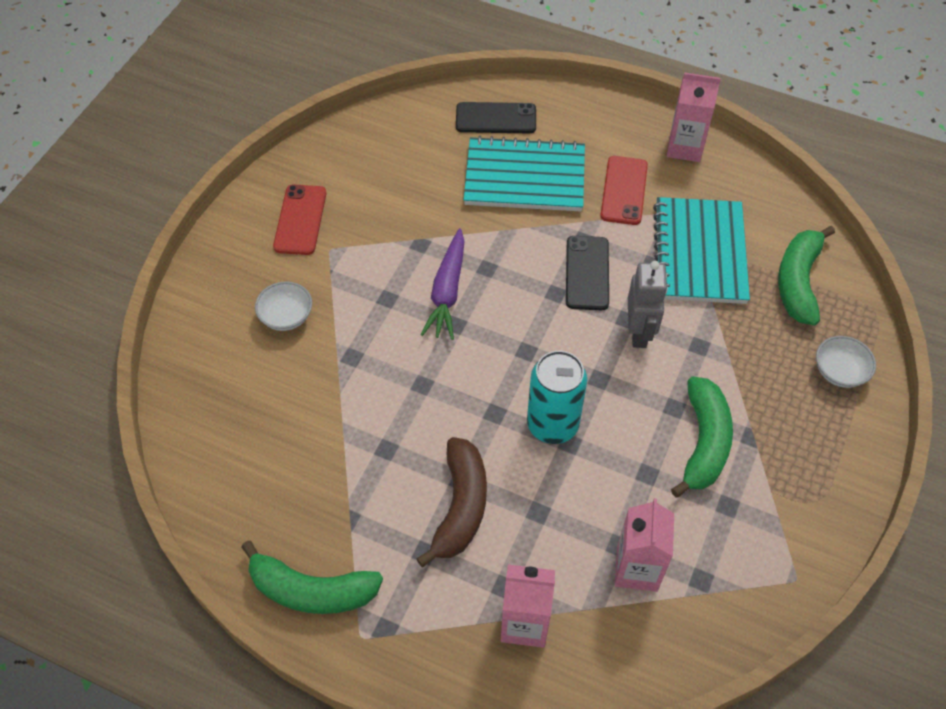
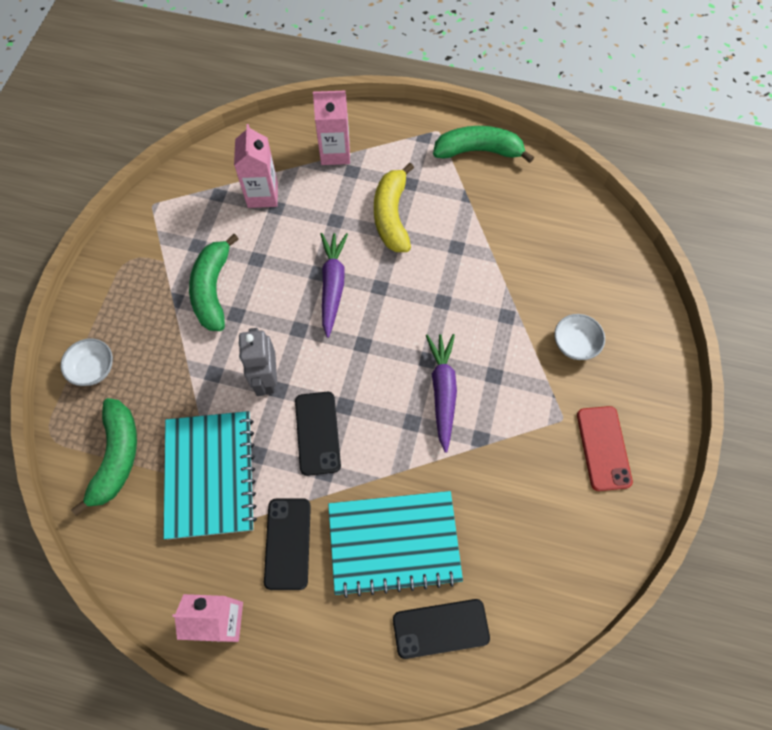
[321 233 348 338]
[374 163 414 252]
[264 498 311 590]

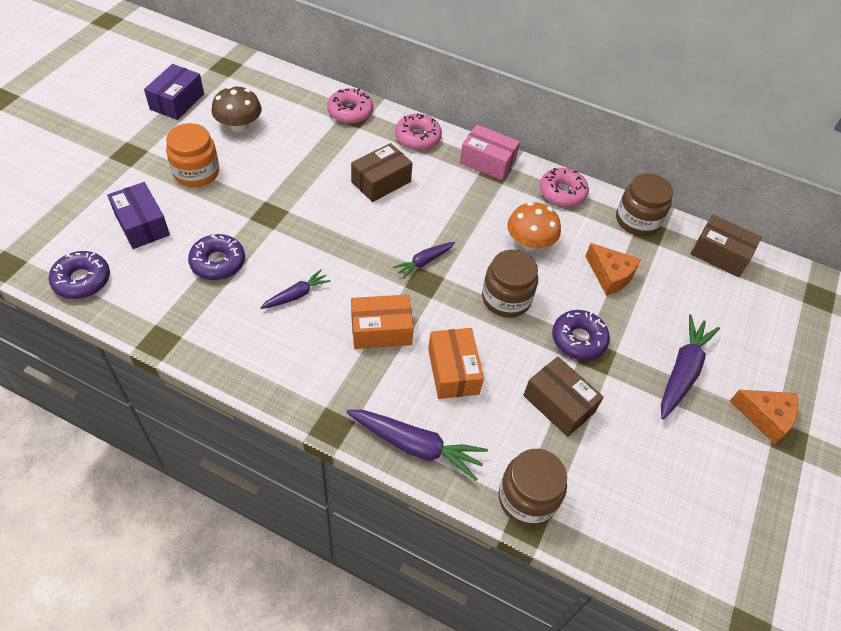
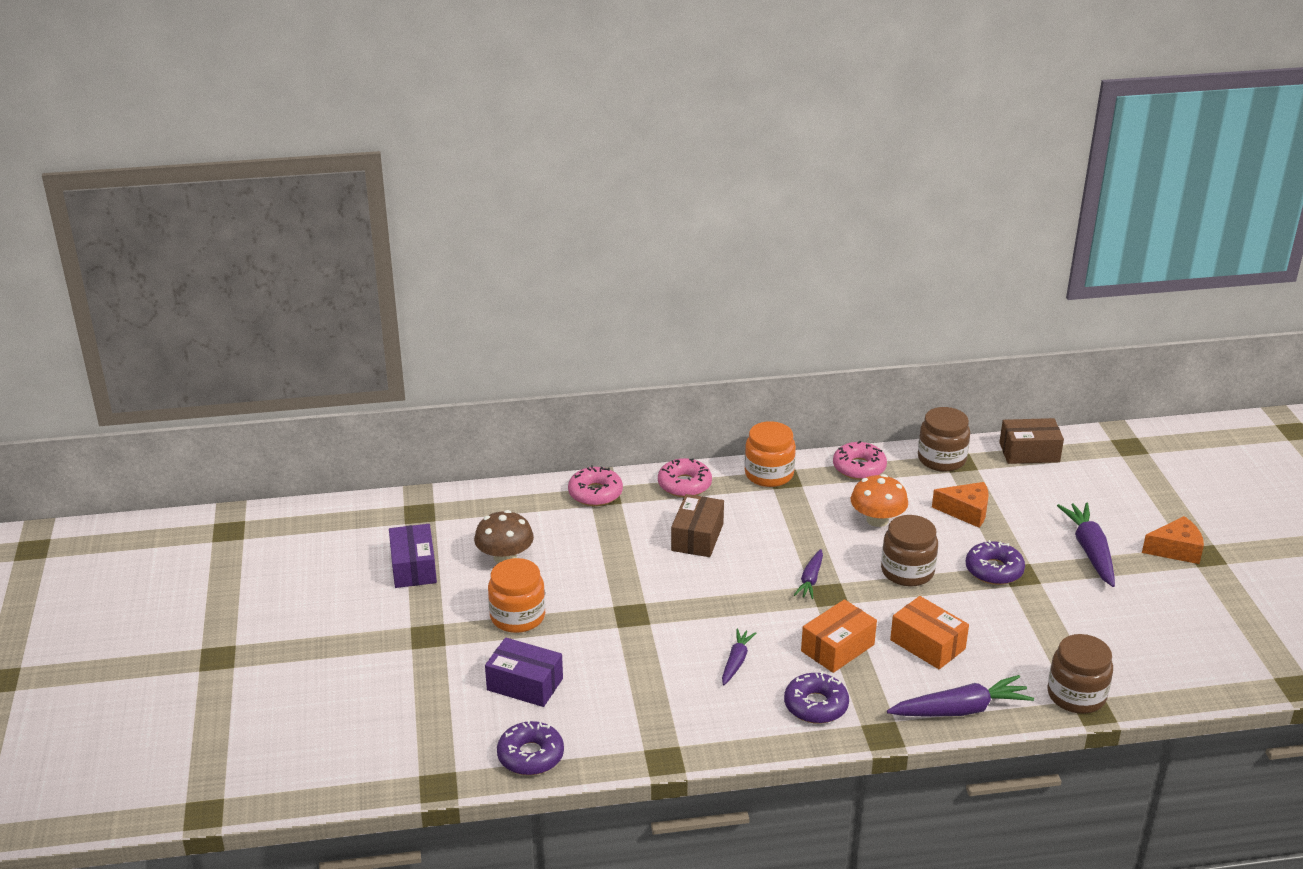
[523 356 604 437] (first image)
[784 672 849 724]
[745 421 796 487]

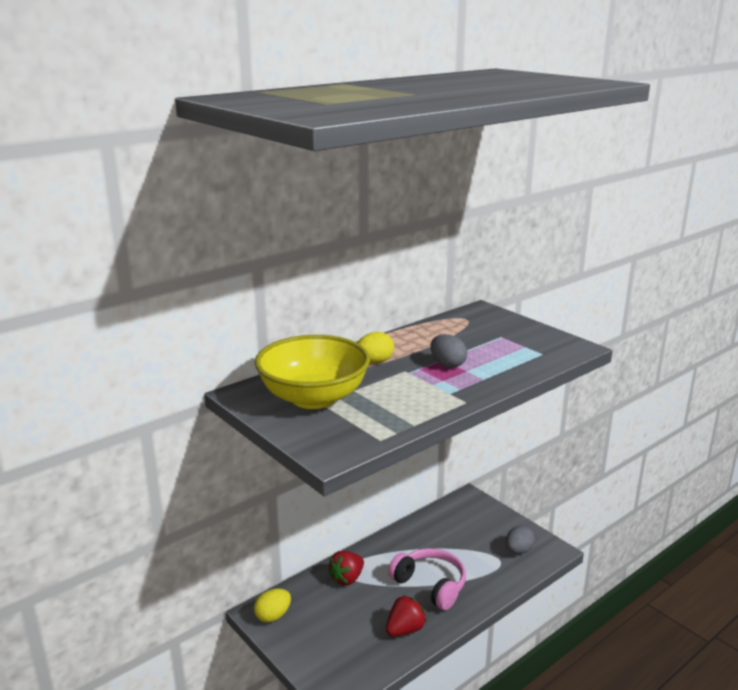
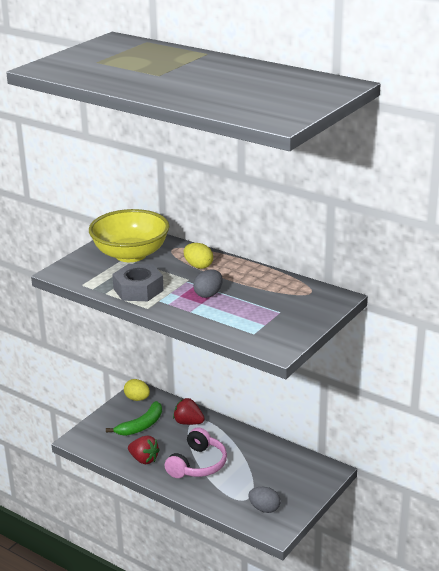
[106 401 162 436]
[112 264 164 301]

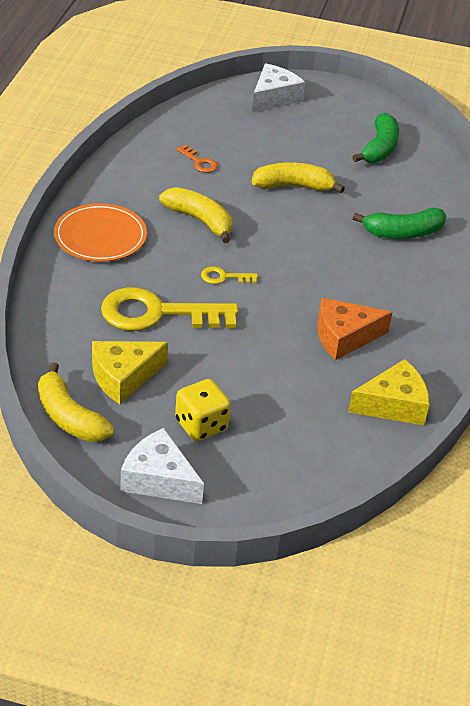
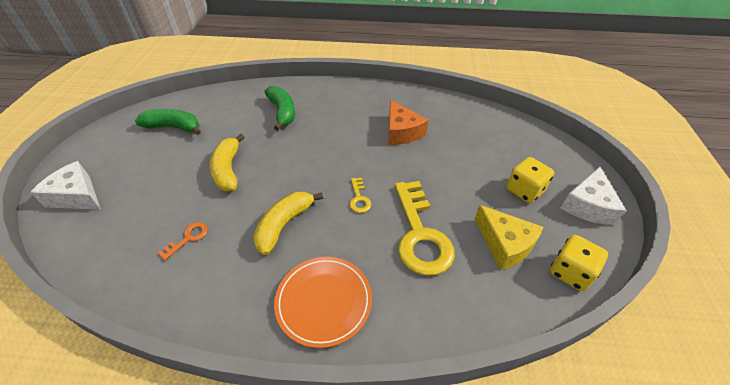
[348 359 429 425] (first image)
[550 235 608 291]

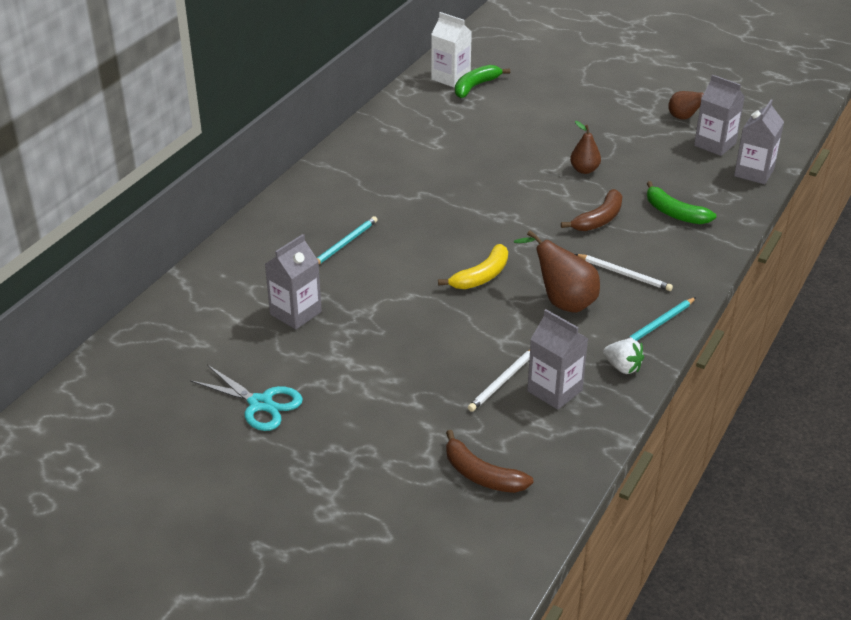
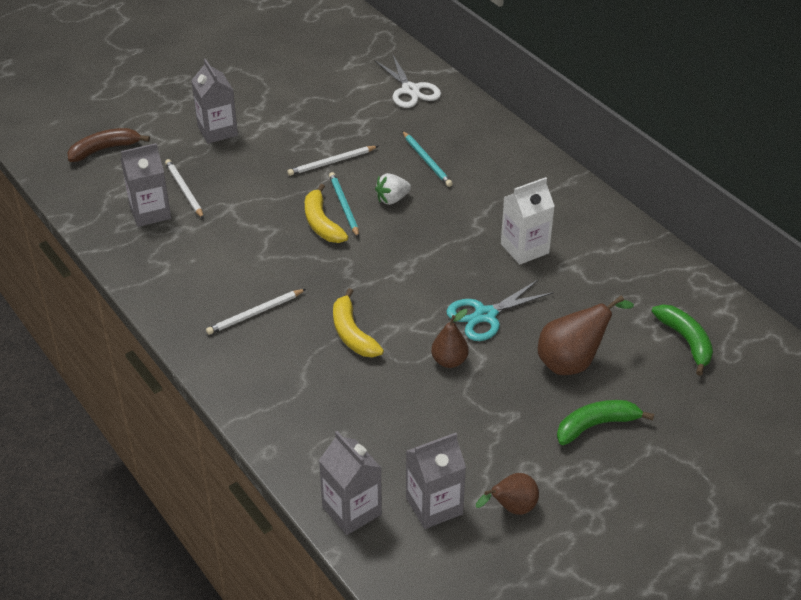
[287 146 378 176]
[374 55 441 108]
[447 279 554 341]
[191 59 238 144]
[501 177 555 265]
[538 295 634 375]
[375 173 411 205]
[329 172 359 238]
[557 400 654 445]
[333 288 384 357]

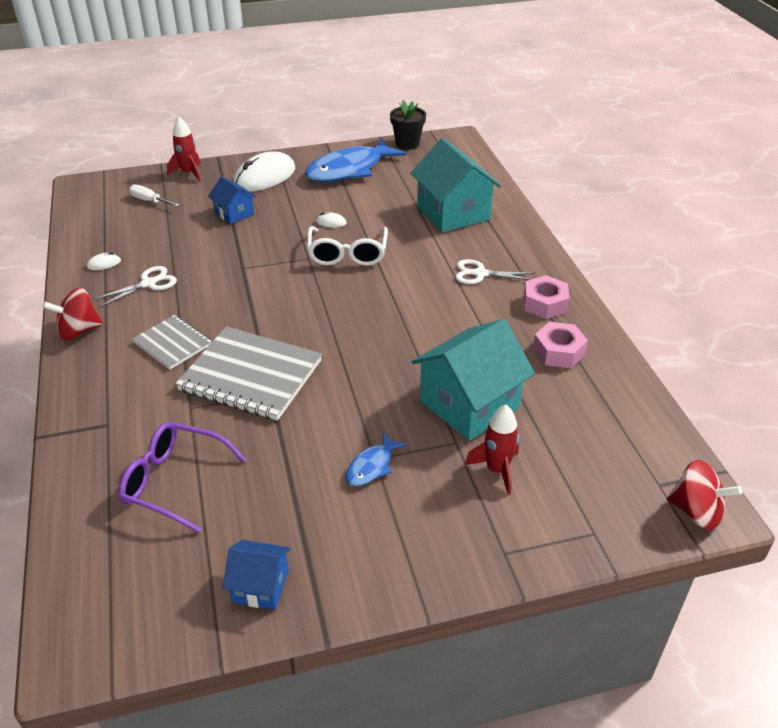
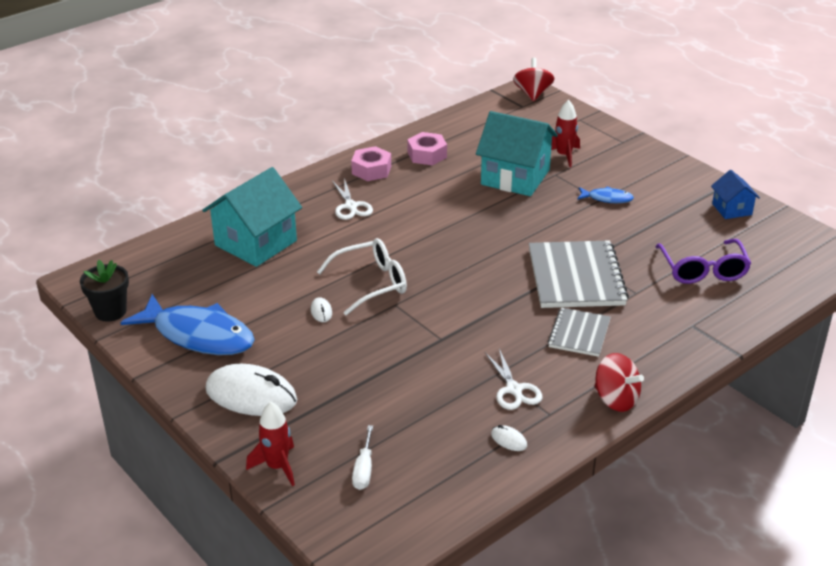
[208 176 256 224] (first image)
[485 348 542 410]

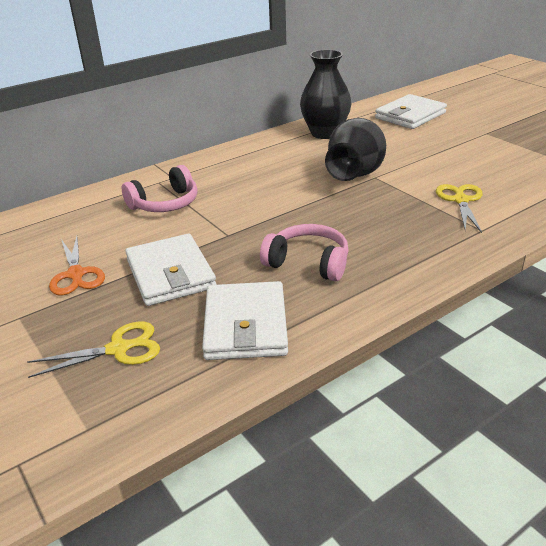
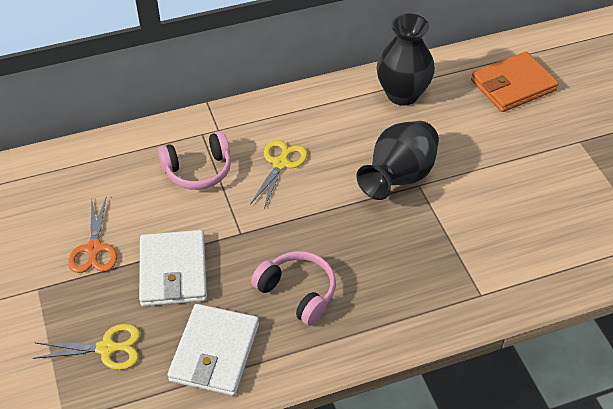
[250 140 308 209]
[471 52 559 112]

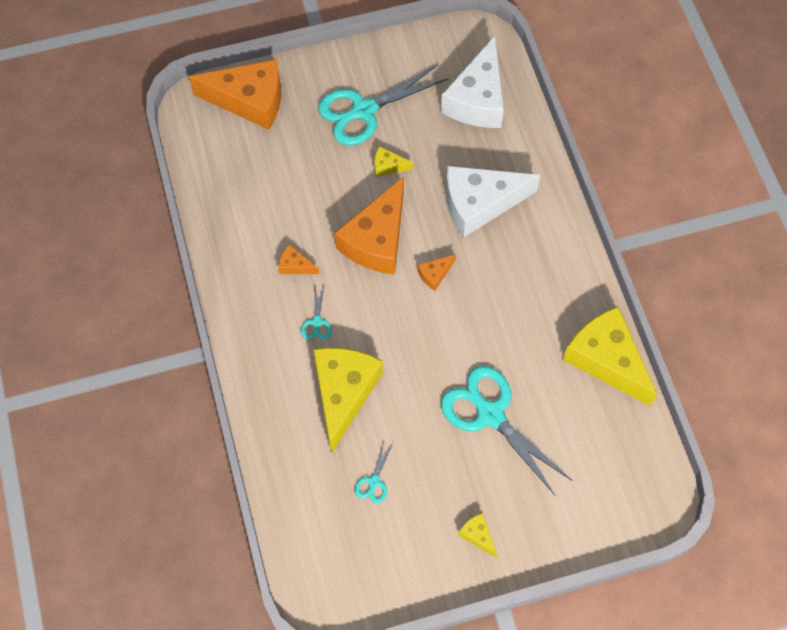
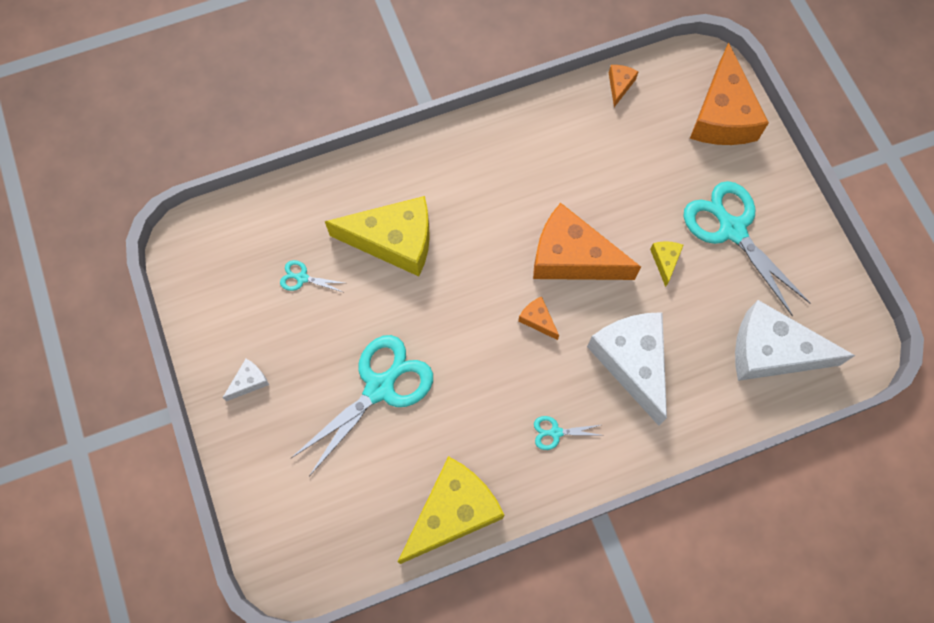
[609 65 639 107]
[534 416 600 450]
[222 359 269 401]

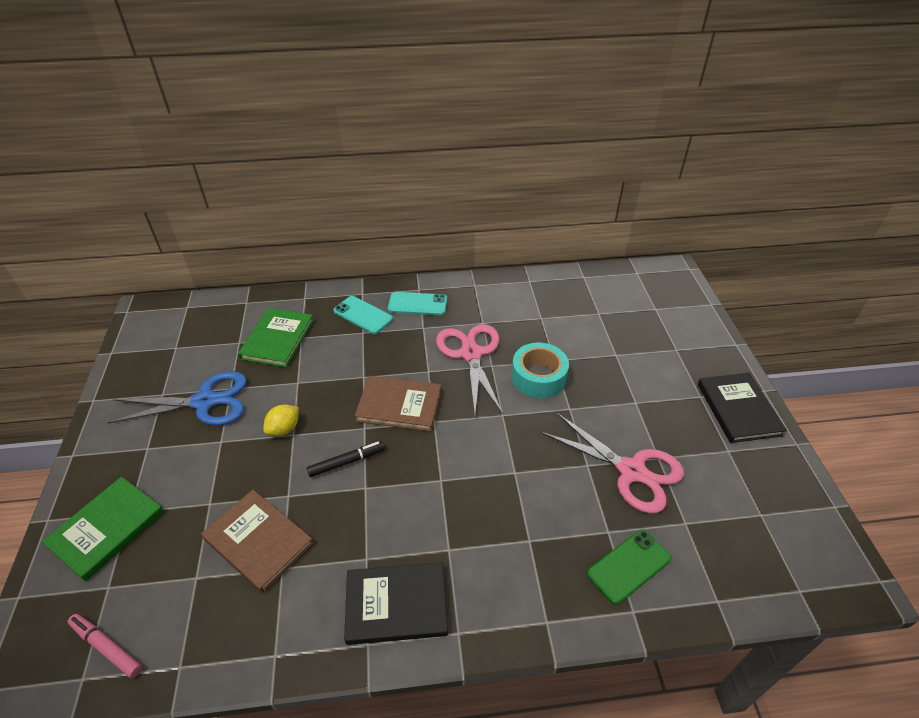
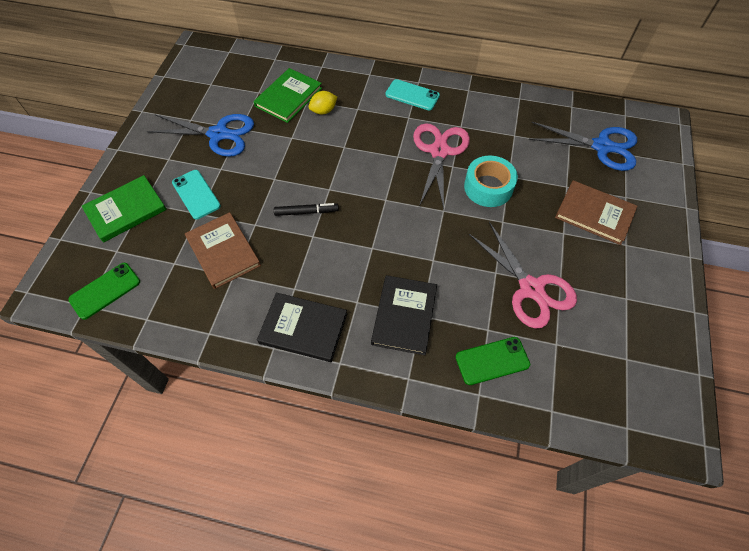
[528 122 637 171]
[309 91 337 114]
[172 170 221 219]
[555 180 637 245]
[371 275 437 355]
[68 263 140 320]

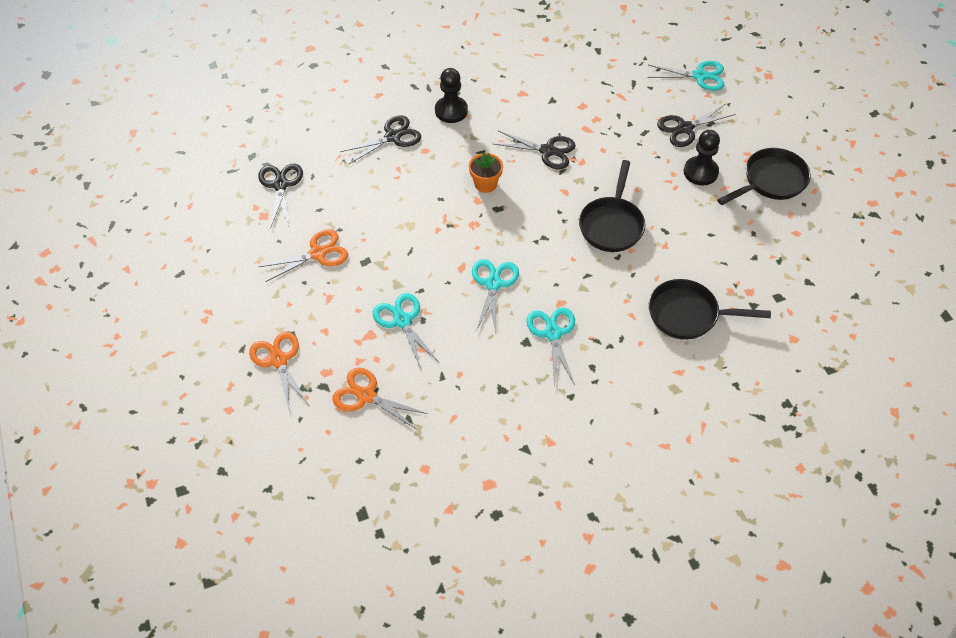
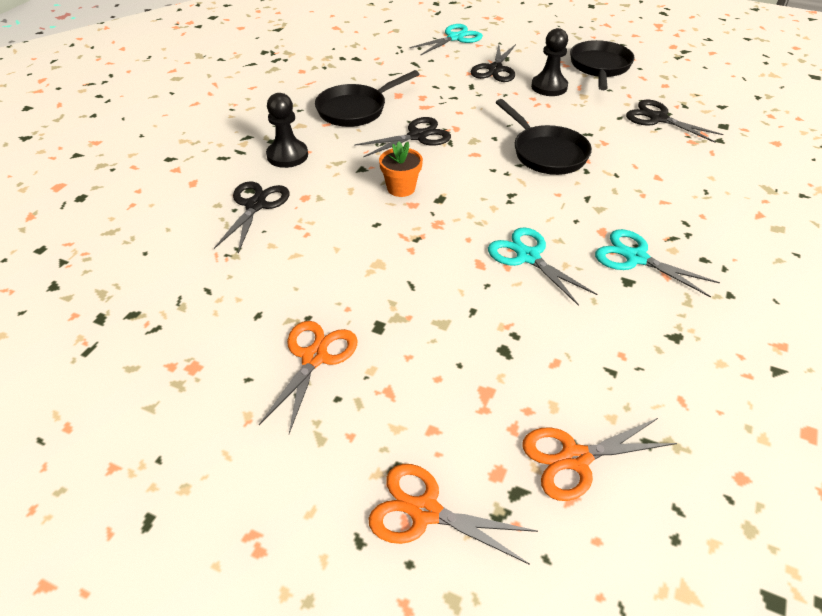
[372 293 440 369] (first image)
[626 100 724 143]
[315 70 419 127]

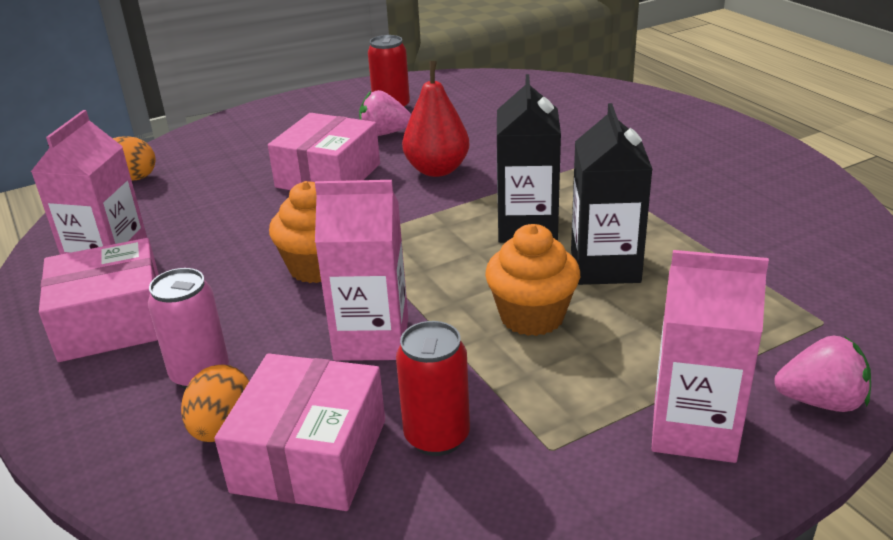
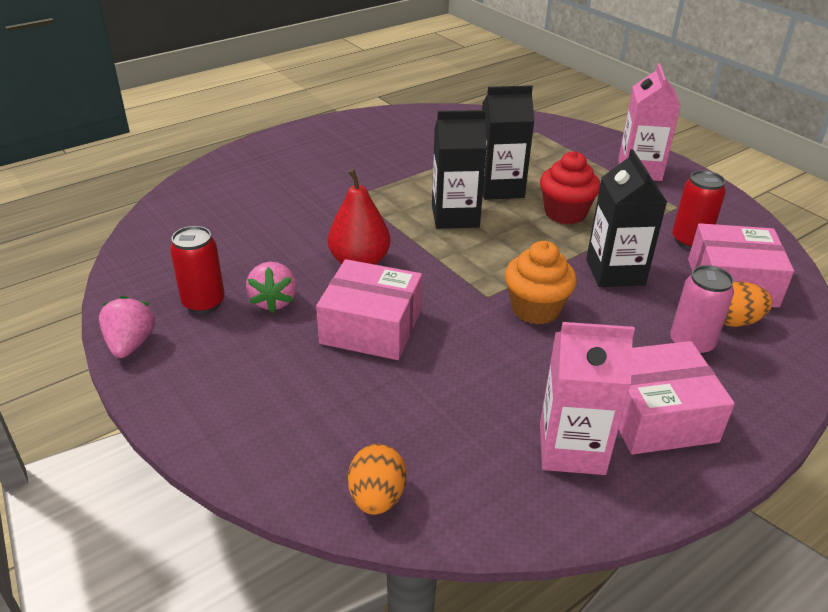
[99 296 155 358]
[586 149 667 287]
[540 151 600 224]
[618 341 735 454]

